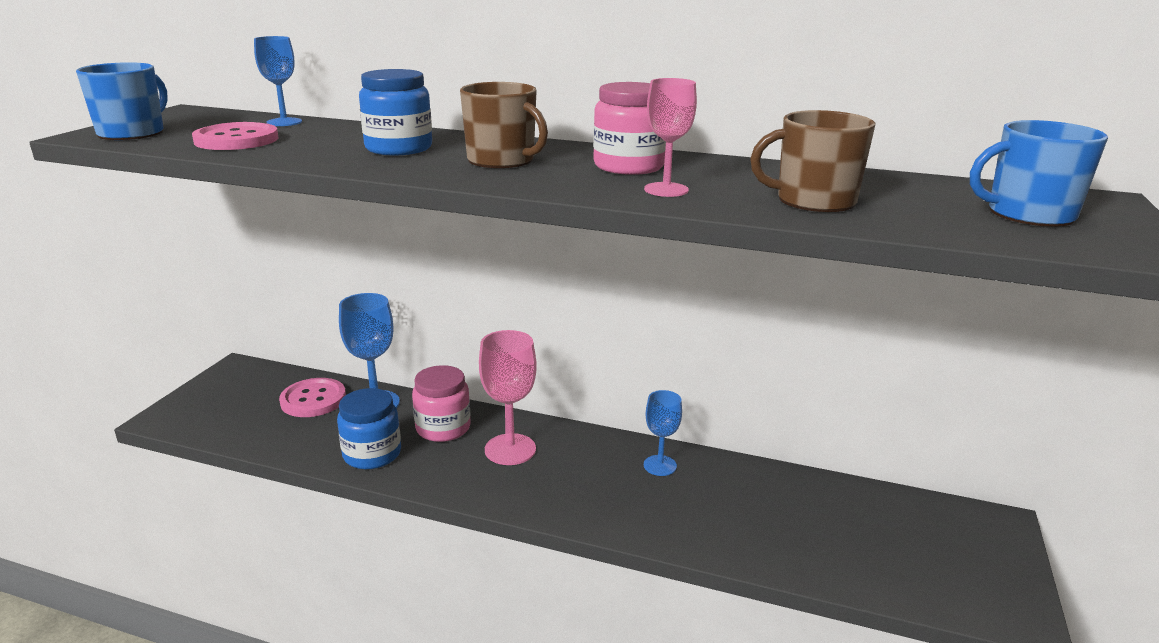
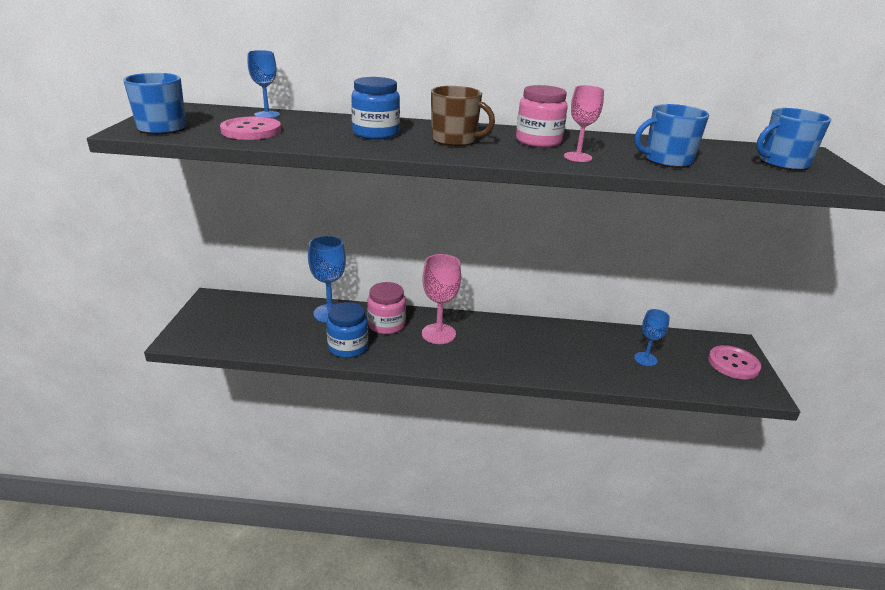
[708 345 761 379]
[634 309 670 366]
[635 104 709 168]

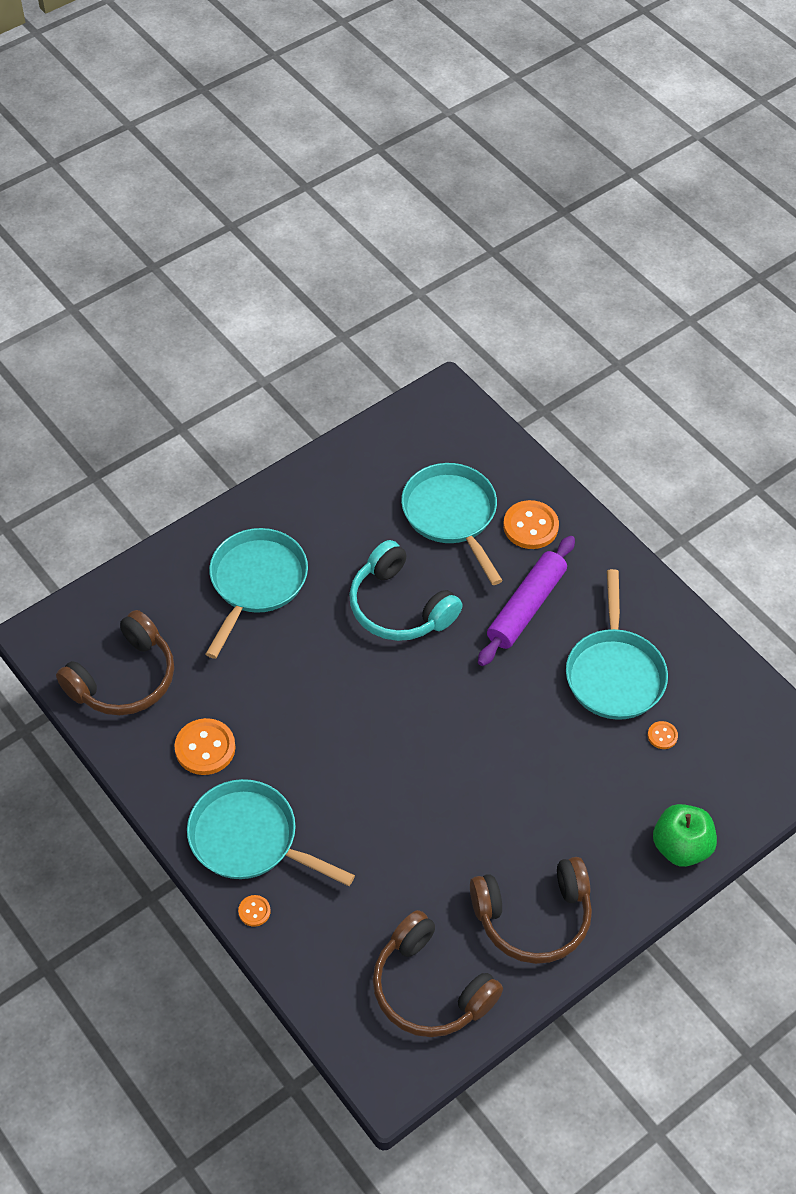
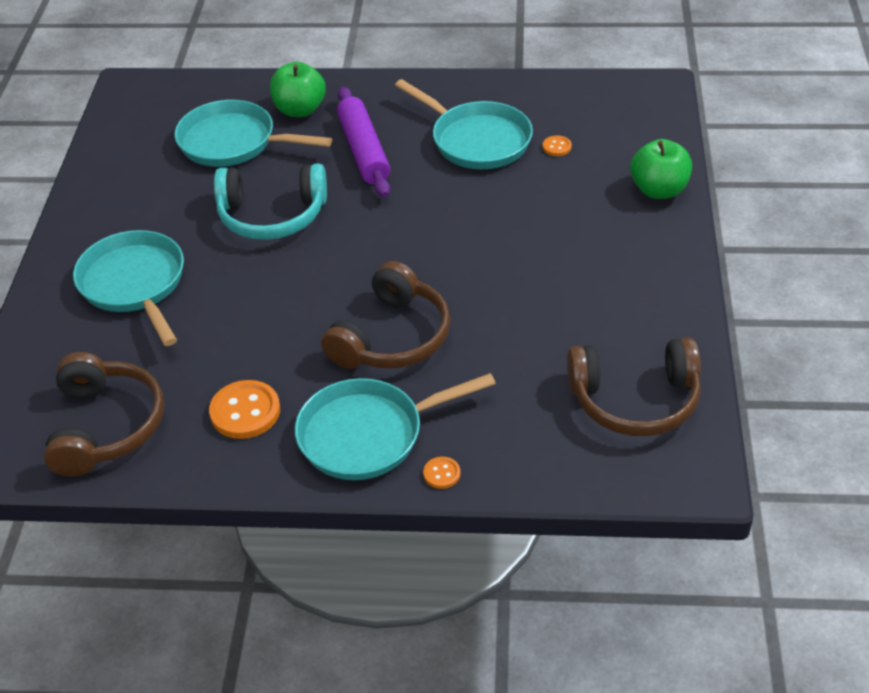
[321 261 450 369]
[270 62 326 117]

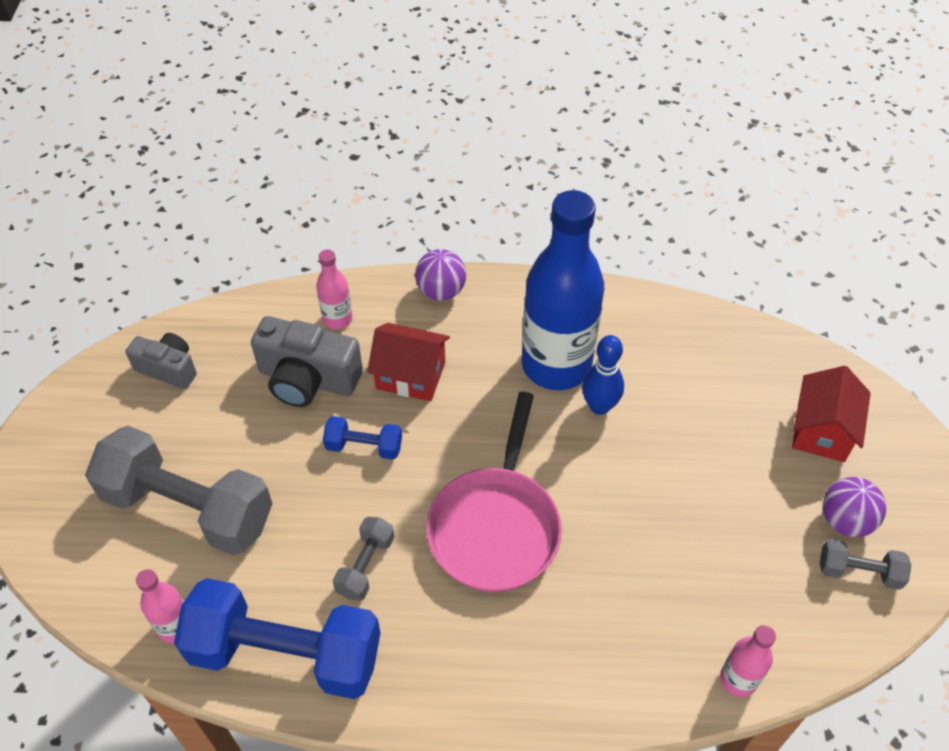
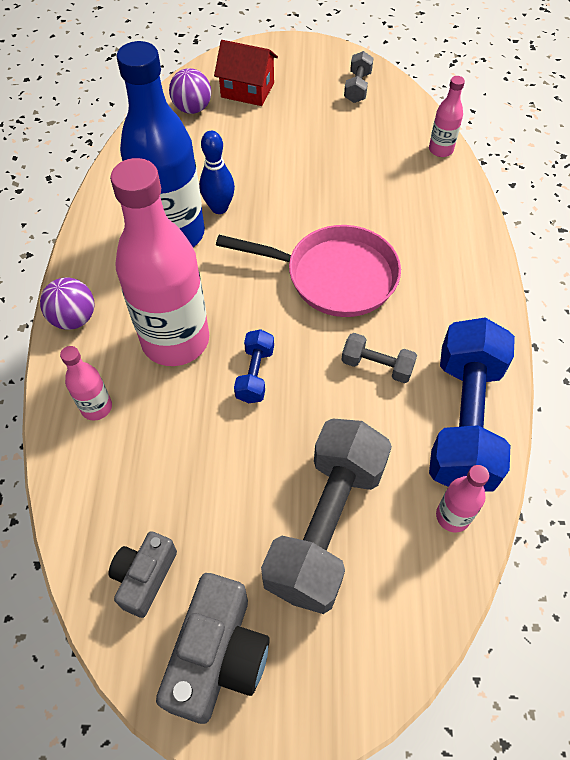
[156 573 270 724]
[169 68 211 114]
[110 158 209 366]

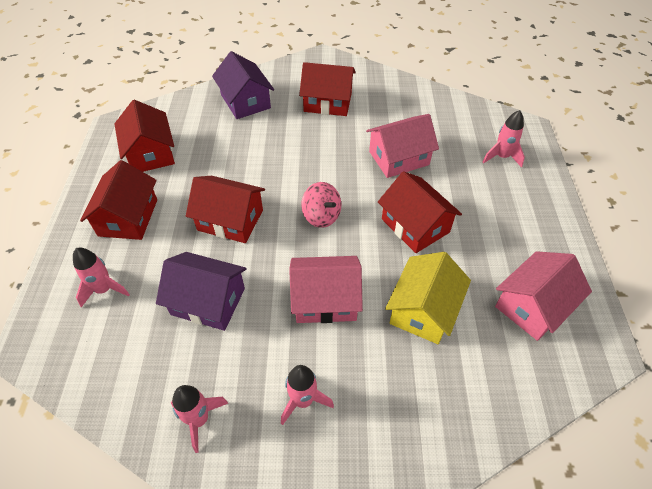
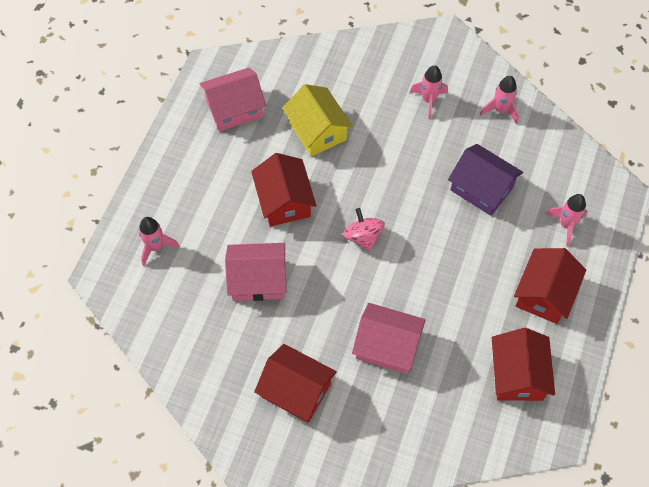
[186 176 265 243] (first image)
[212 51 274 119] (first image)
[352 303 426 374]
[282 84 353 157]

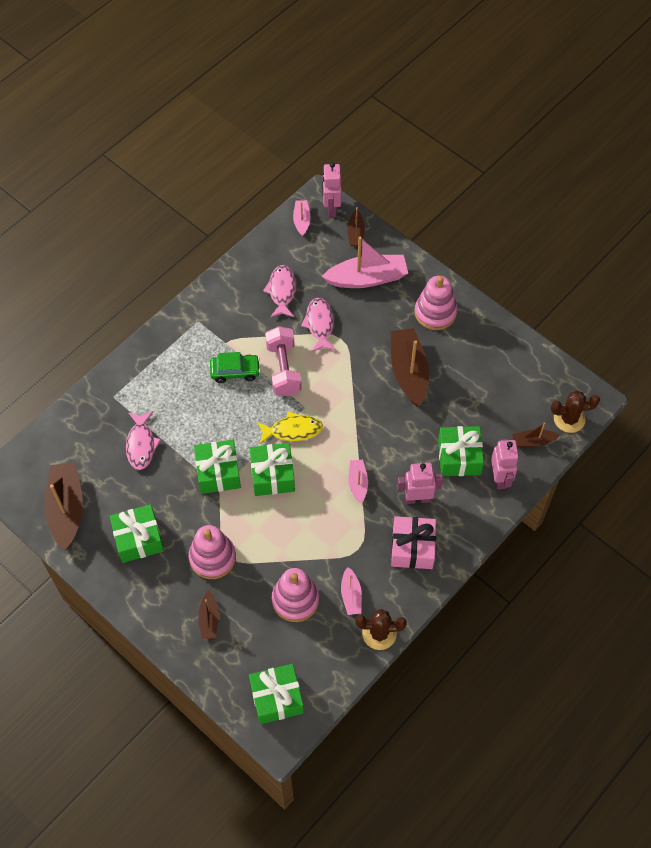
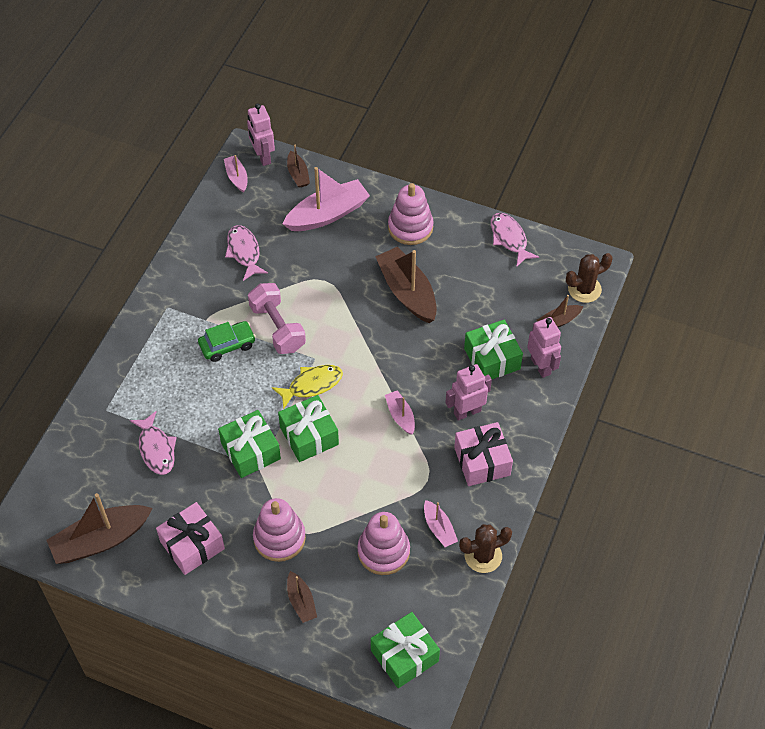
[491 213 539 267]
[156 502 225 575]
[46 493 153 564]

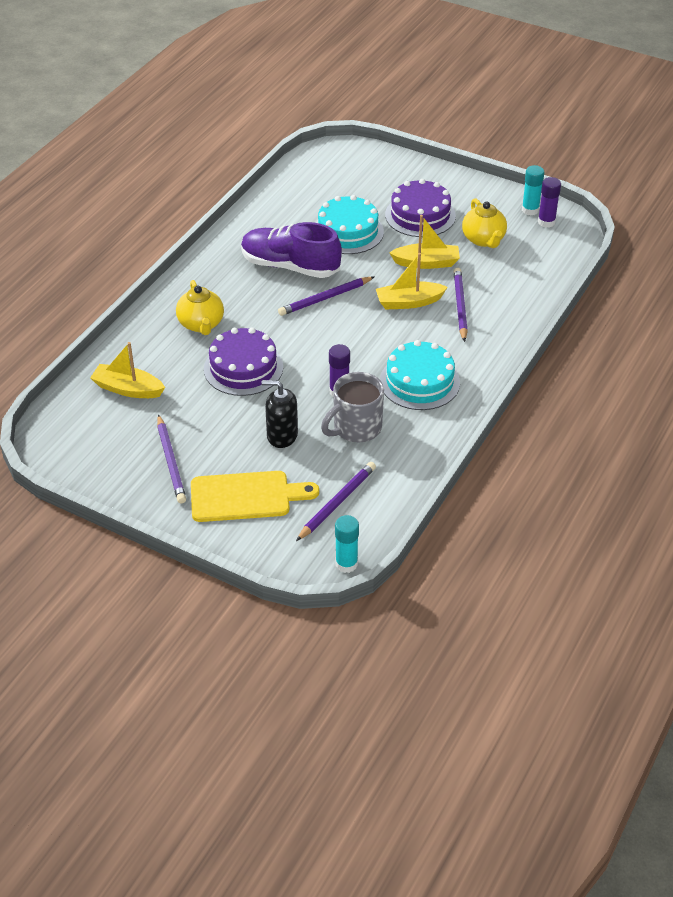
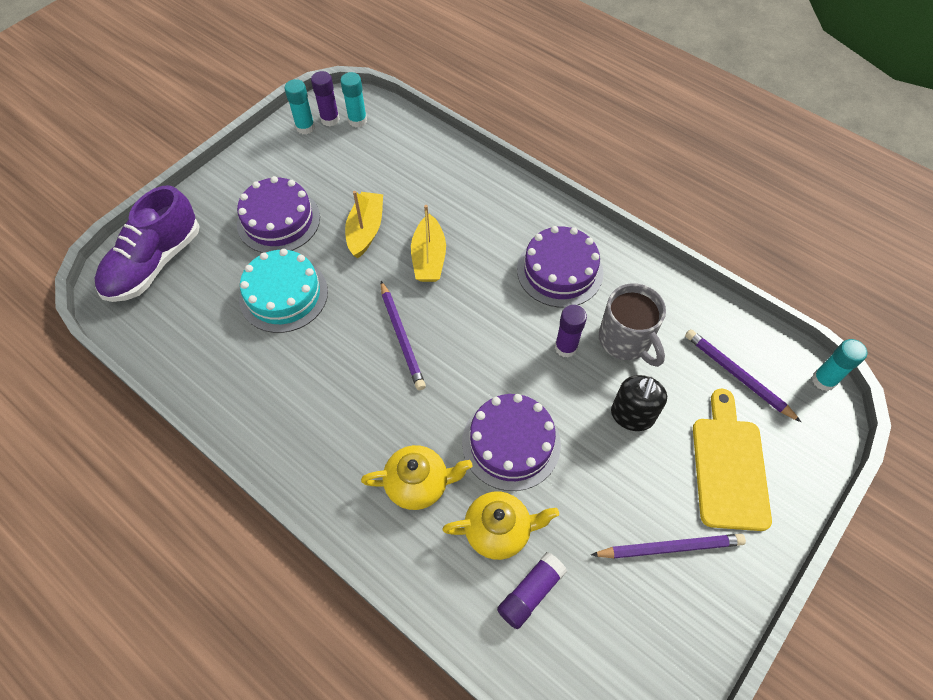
[454 267 468 342] (first image)
[340 72 367 127]
[94 185 199 302]
[442 492 559 560]
[497 552 567 629]
[517 226 603 308]

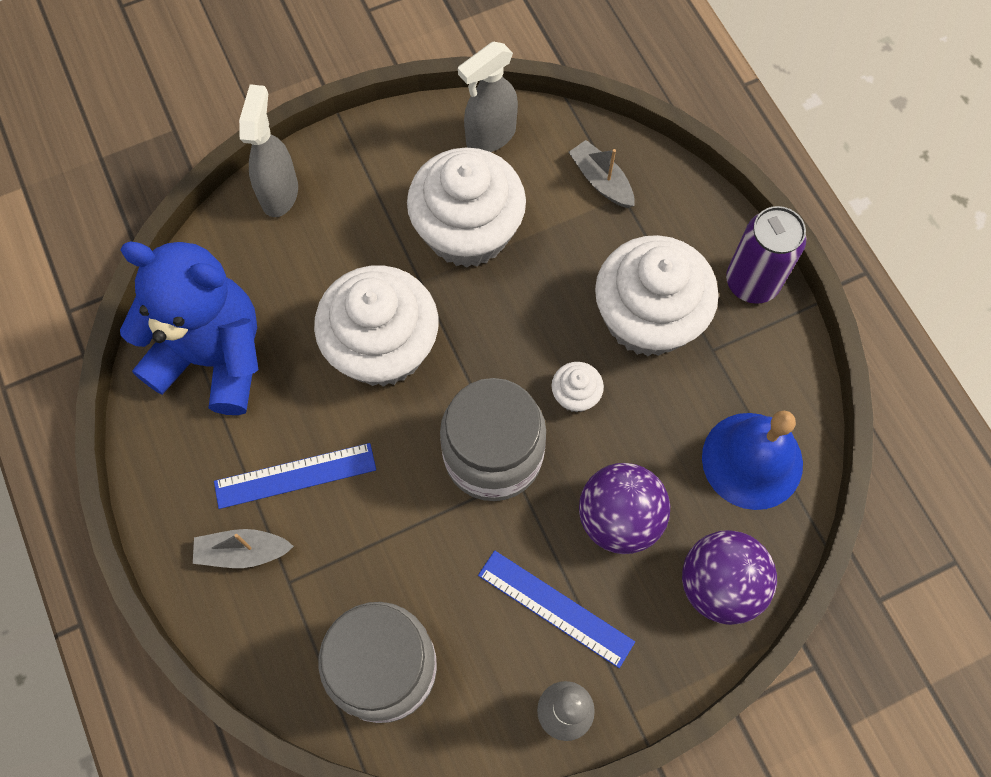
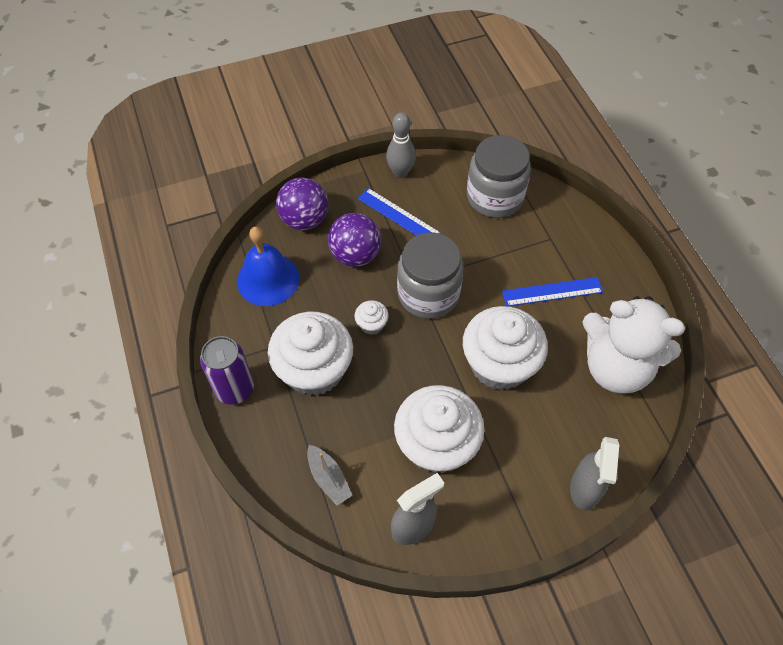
[193 529 294 568] (first image)
[582 296 685 394]

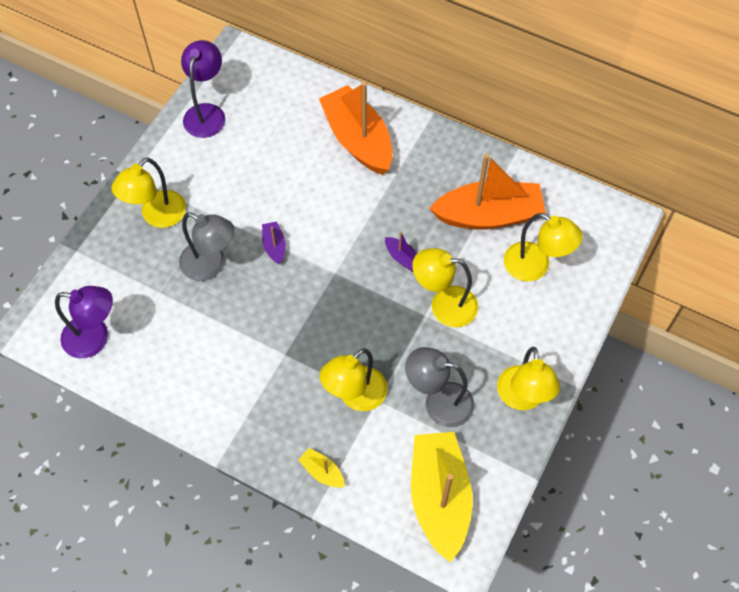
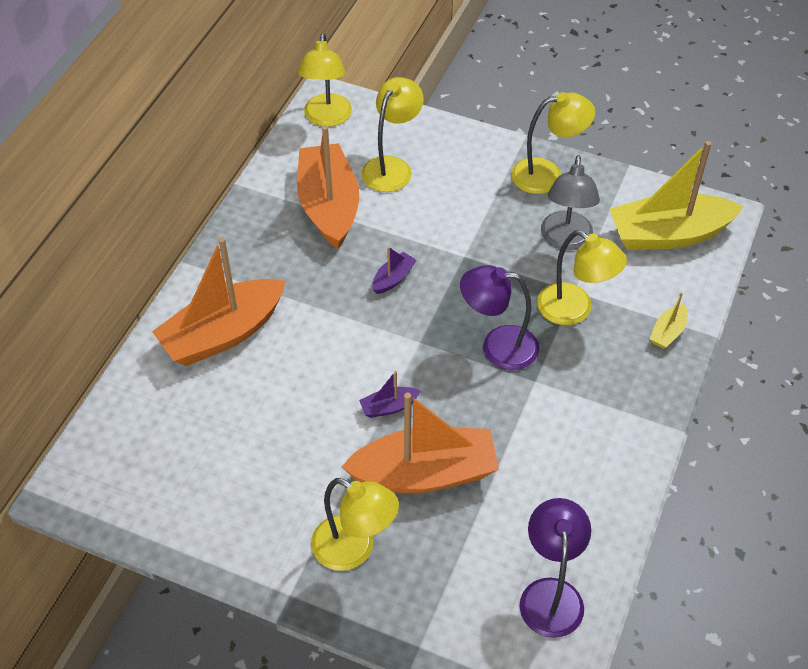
[460 265 539 370]
[298 33 352 127]
[341 393 499 493]

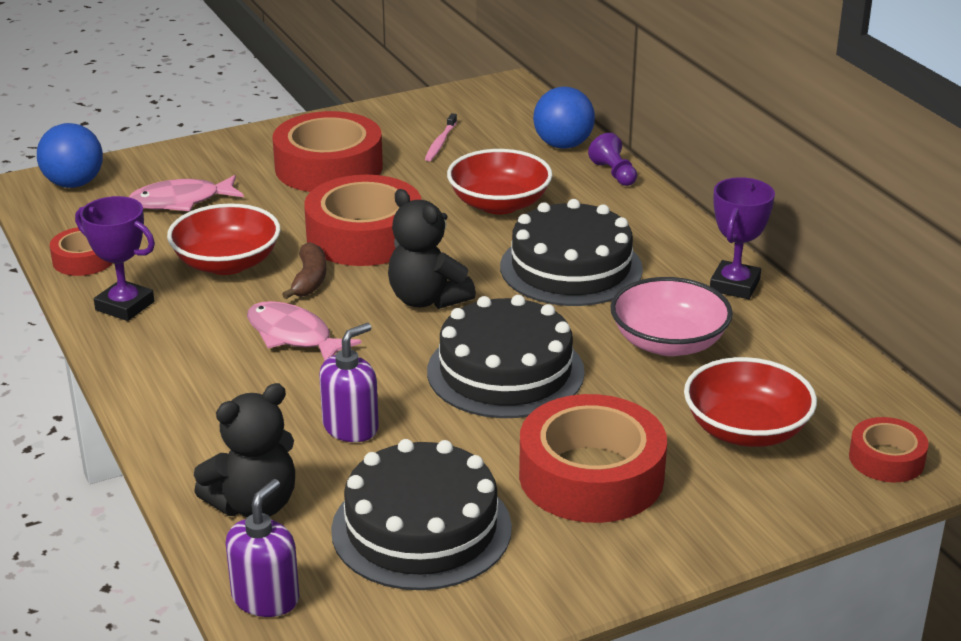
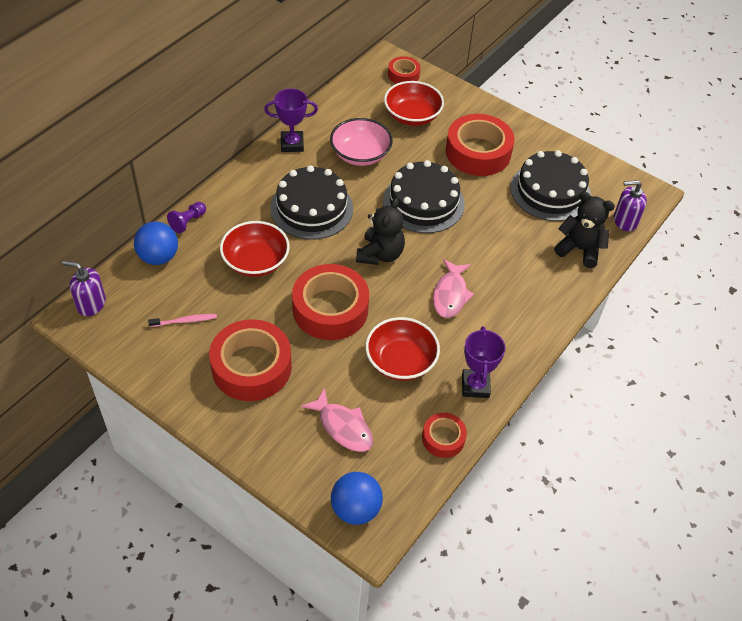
[282 242 326 299] (first image)
[62 261 106 316]

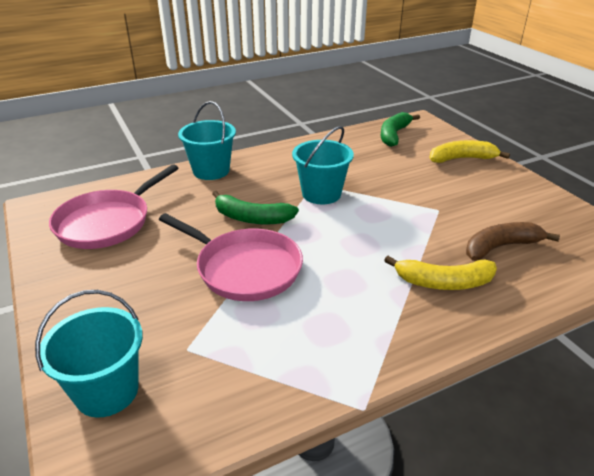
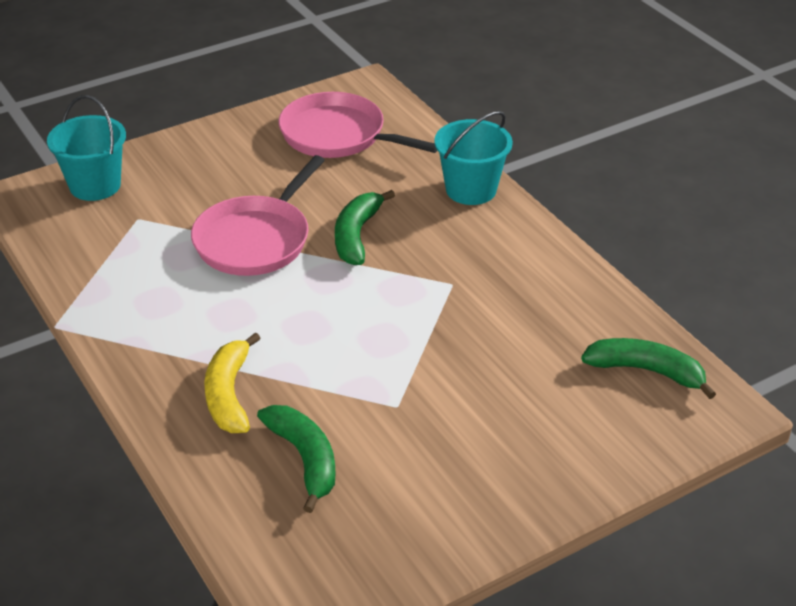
[292 126 354 204] (first image)
[429 140 510 163] (first image)
[257 405 335 513]

